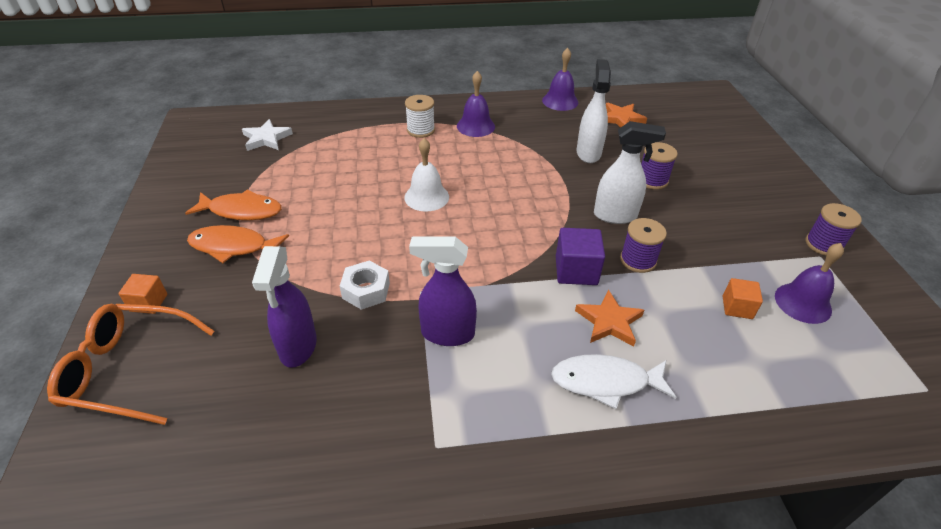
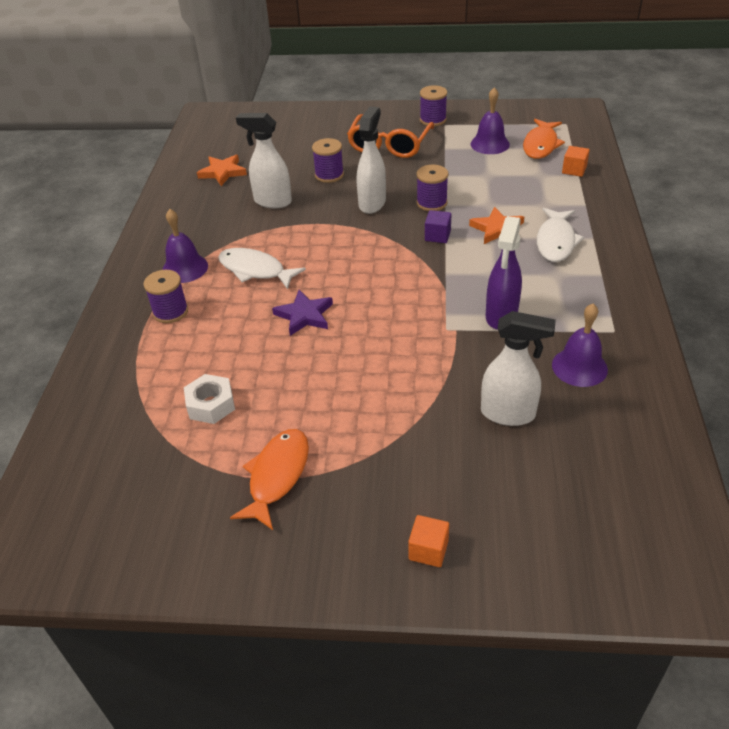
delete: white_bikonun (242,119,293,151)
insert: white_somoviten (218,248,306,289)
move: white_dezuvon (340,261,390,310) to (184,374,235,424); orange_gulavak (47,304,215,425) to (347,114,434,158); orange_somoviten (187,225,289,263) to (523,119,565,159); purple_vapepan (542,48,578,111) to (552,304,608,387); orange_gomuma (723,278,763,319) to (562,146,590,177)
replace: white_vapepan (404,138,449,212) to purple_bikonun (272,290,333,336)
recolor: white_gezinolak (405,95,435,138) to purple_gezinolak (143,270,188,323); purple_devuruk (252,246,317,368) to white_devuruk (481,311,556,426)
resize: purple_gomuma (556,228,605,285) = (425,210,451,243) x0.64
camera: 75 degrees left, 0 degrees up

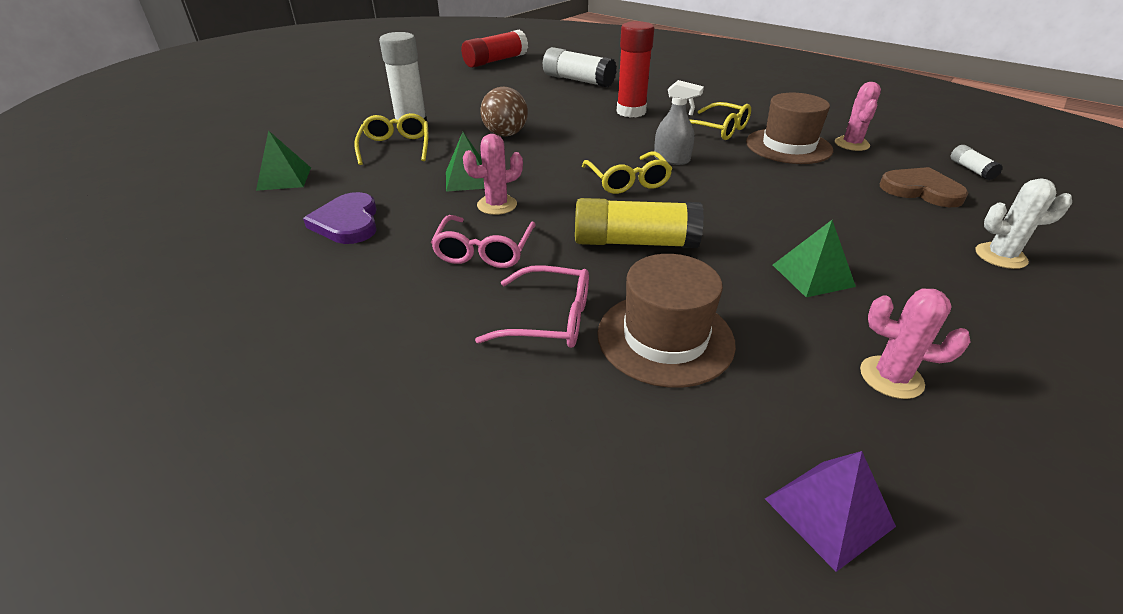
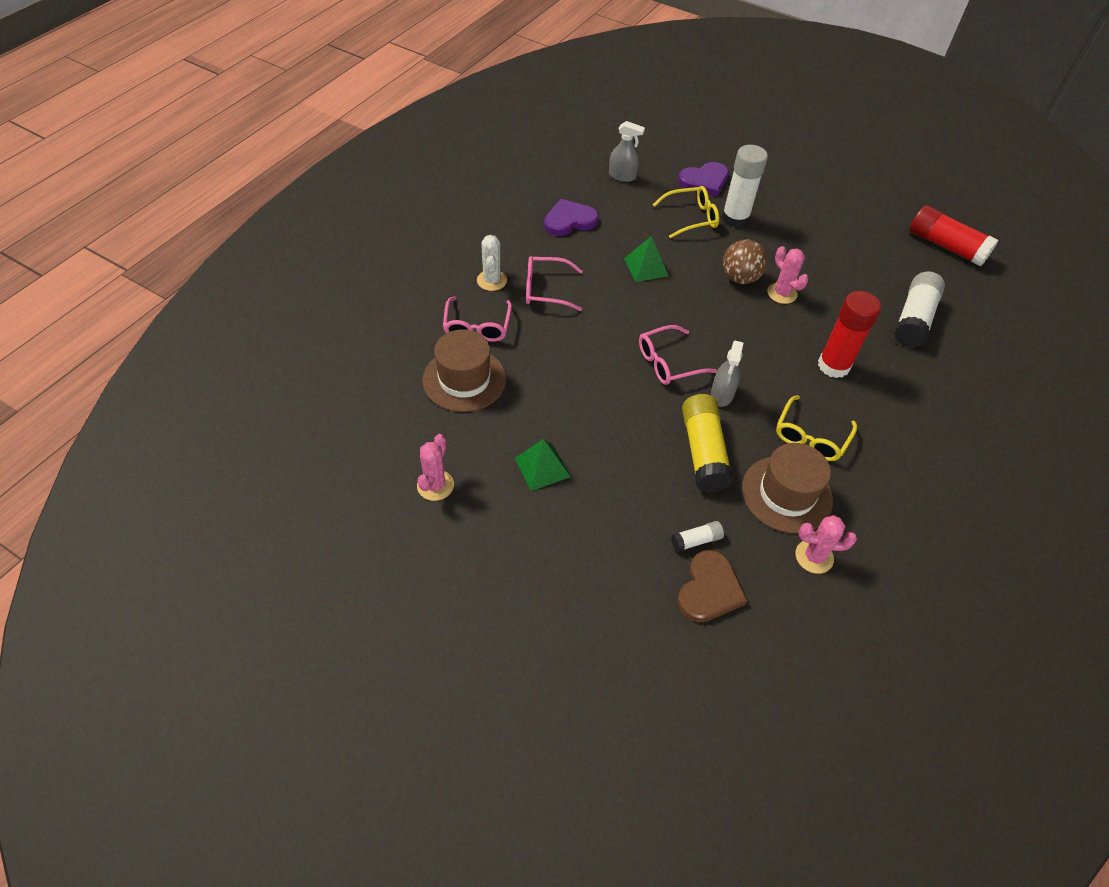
delete: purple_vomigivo (765,451,896,572)
insert: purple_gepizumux (678,162,729,196)
move: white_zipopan (975,178,1072,269) to (477,235,507,291); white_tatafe (951,145,1003,180) to (671,521,724,552); yellow_tatafe (575,198,704,248) to (682,394,734,493); pink_zipopan (463,134,523,215) to (767,246,808,304)
replace: green_vomigivo (256,130,311,191) to grey_devuruk (609,121,645,182)
recolor: yellow_gulavak (582,151,673,194) to pink_gulavak (639,325,717,385)
camera: 80 degrees right, 15 degrees up

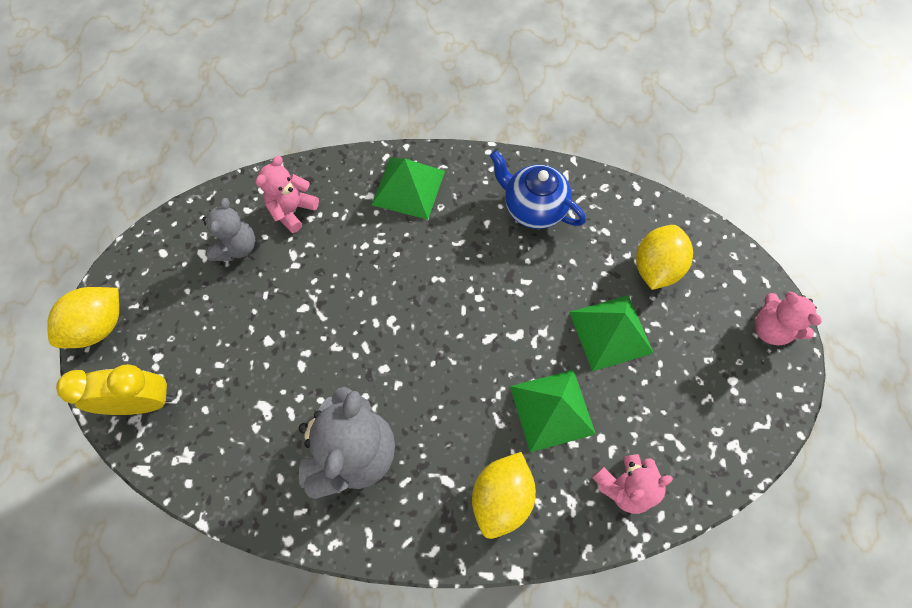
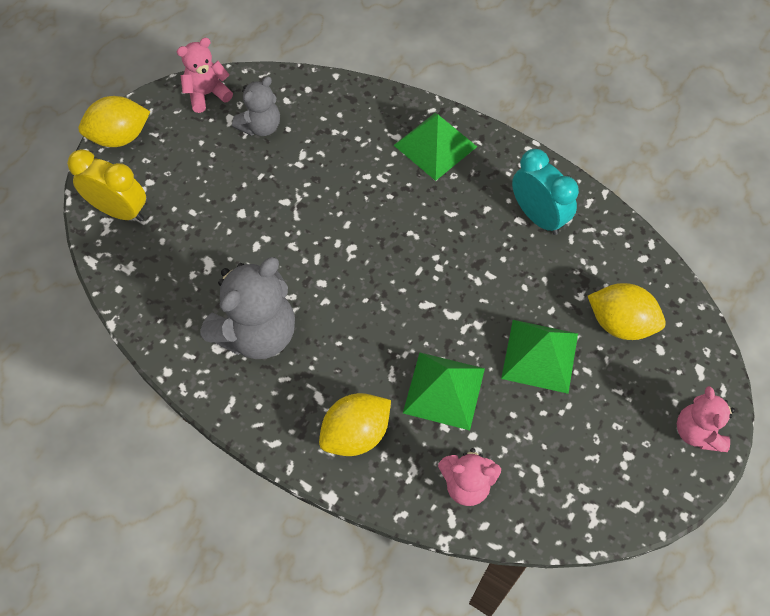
move: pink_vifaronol (256,156,319,233) to (177,38,233,113)
replace: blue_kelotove (490,150,586,229) to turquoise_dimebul (512,149,579,235)
rotate: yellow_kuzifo (636,225,693,290) = (588,283,666,340) 60 degrees clockwise
camera: 30 degrees right, 5 degrees down

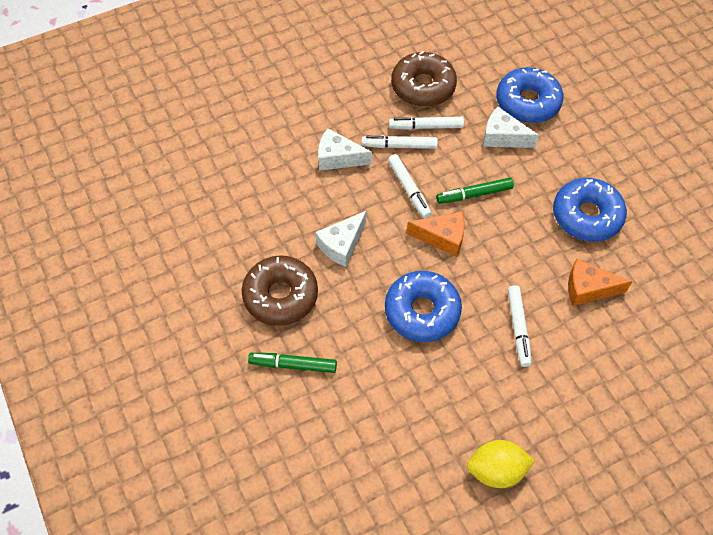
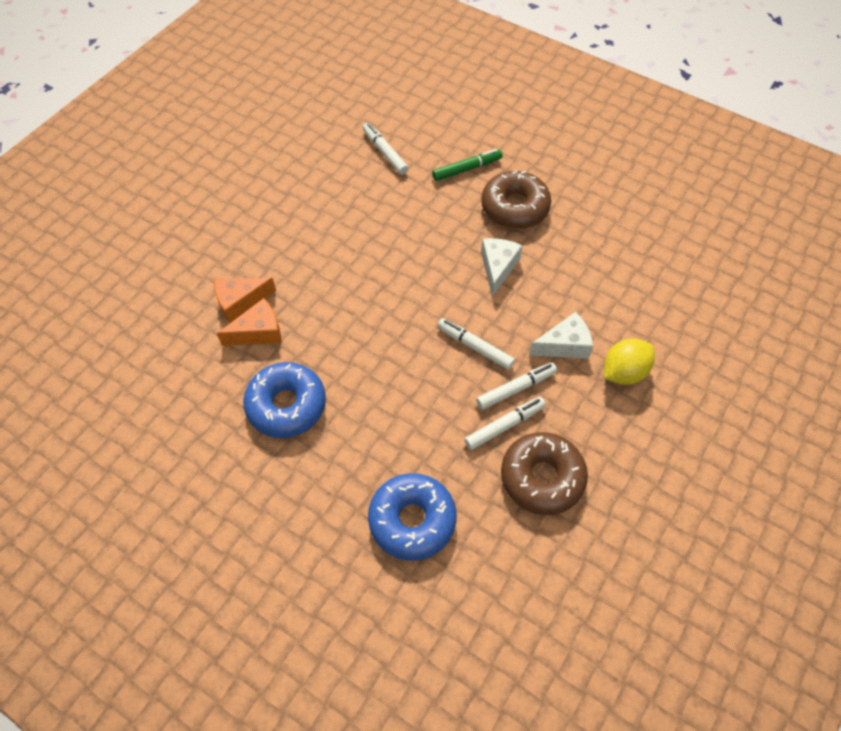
delete: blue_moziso (385,271,462,342); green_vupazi (436,178,514,204); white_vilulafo (483,107,539,148)
move: orange_vilulafo (407,211,465,257) to (214,278,276,323); white_vupazi (508,285,532,367) to (362,123,408,174); yellow_kuzifo (467,440,535,488) to (604,338,655,385)
camera: 150 degrees right, 0 degrees up

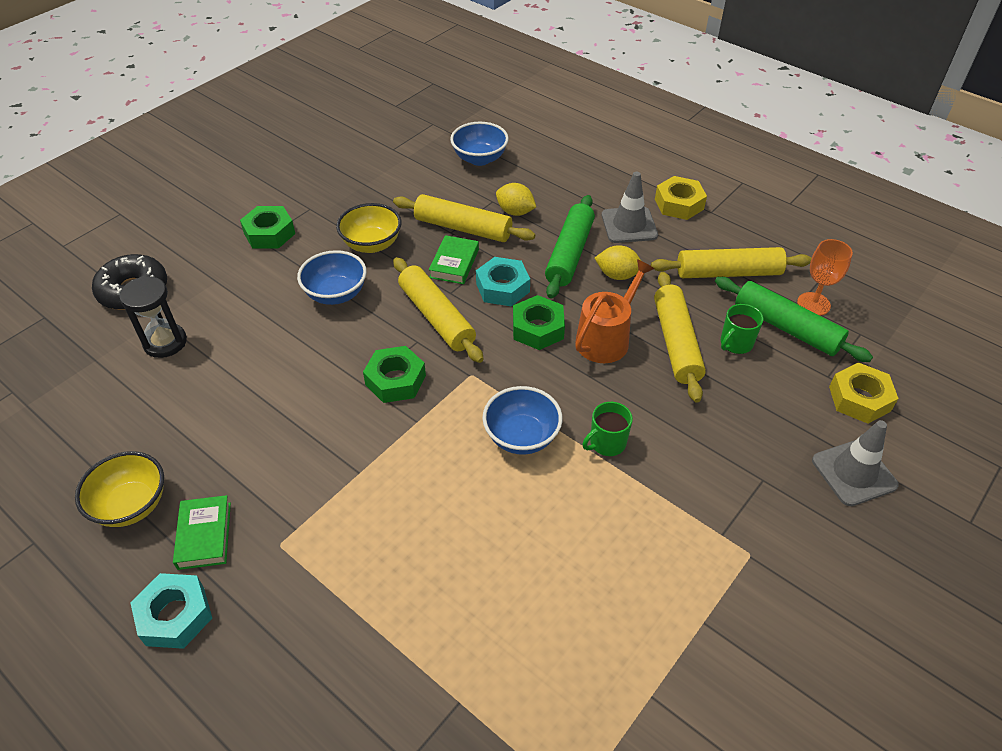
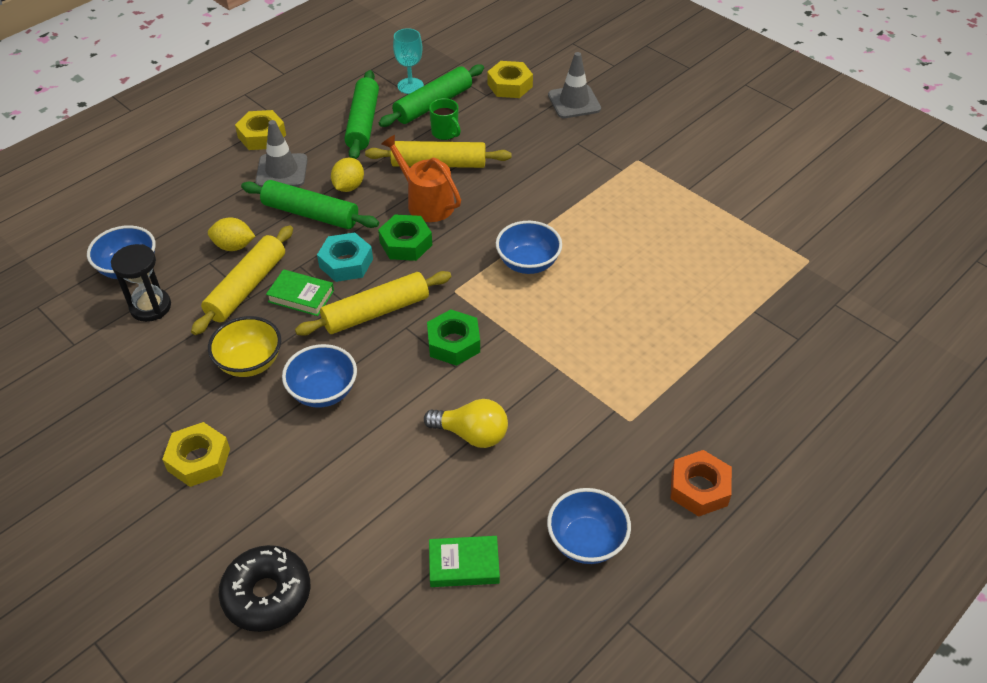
delete: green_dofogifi (582,402,633,456)
insert: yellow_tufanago (424,399,508,448)
move: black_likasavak (119,276,187,358) to (111,244,171,322); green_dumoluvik (173,495,231,570) to (429,536,500,587)
recolor: green_dezuvon (240,206,295,249) to yellow_dezuvon (162,422,230,487); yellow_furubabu (651,247,811,278) to green_furubabu (344,70,379,159); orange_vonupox (797,239,853,316) to turquoise_vonupox (393,28,424,94); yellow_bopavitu (75,451,164,527) to blue_bopavitu (547,488,631,564); turquoise_dezuvon (130,573,212,649) to orange_dezuvon (670,450,732,517)
rotate: yellow_kuzifo (496,183,536,216) = (208,218,255,251) 60 degrees clockwise
camera: 85 degrees left, 0 degrees up

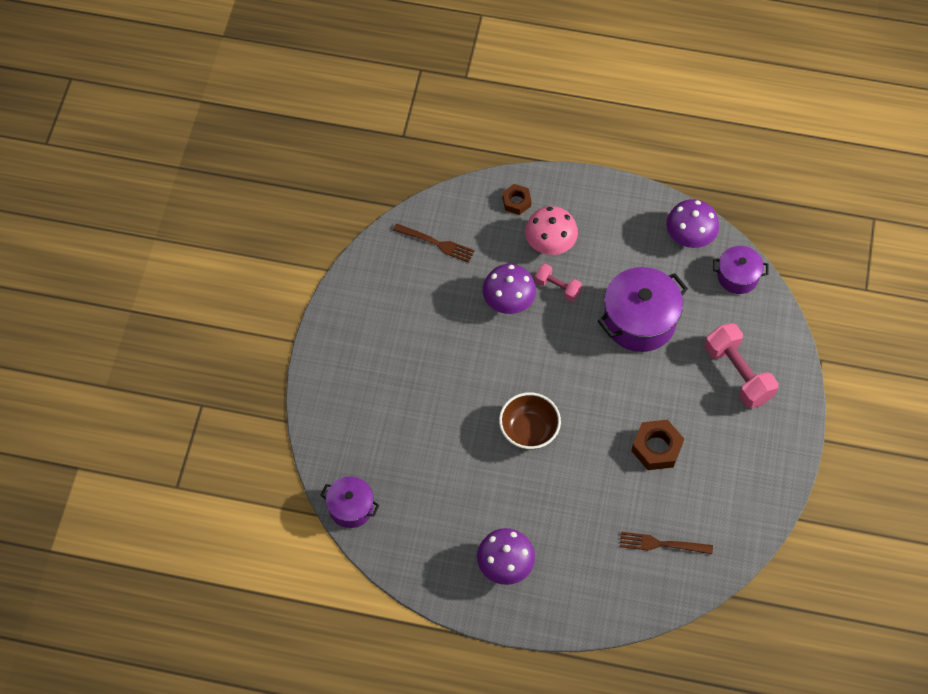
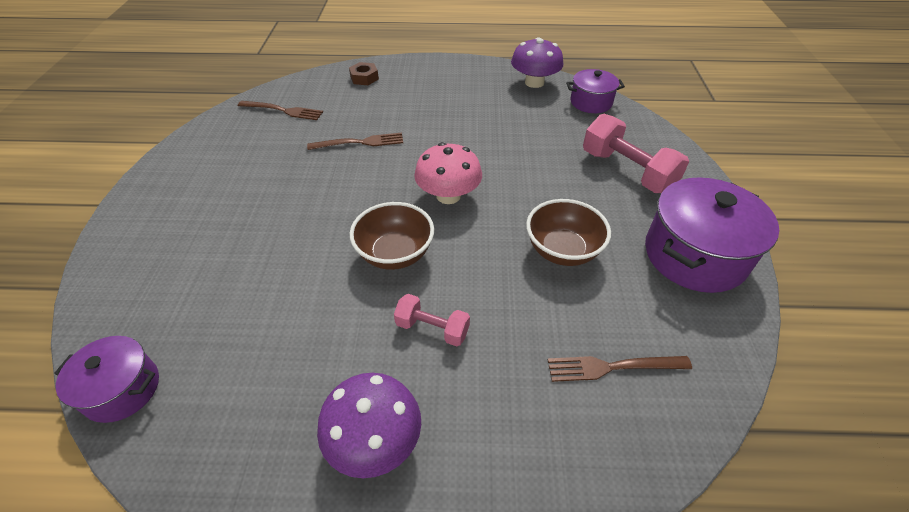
move: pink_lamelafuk (535,264,582,302) to (394,294,470,347); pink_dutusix (525,206,578,255) to (414,142,482,204); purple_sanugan (598,267,688,352) to (645,177,779,293)
replace: purple_dutusix (483,264,536,314) to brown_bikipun (307,133,403,150); brown_dezuvon (631,420,684,470) to brown_bopavitu (526,199,611,266)
camera: 10 degrees left, 15 degrees down

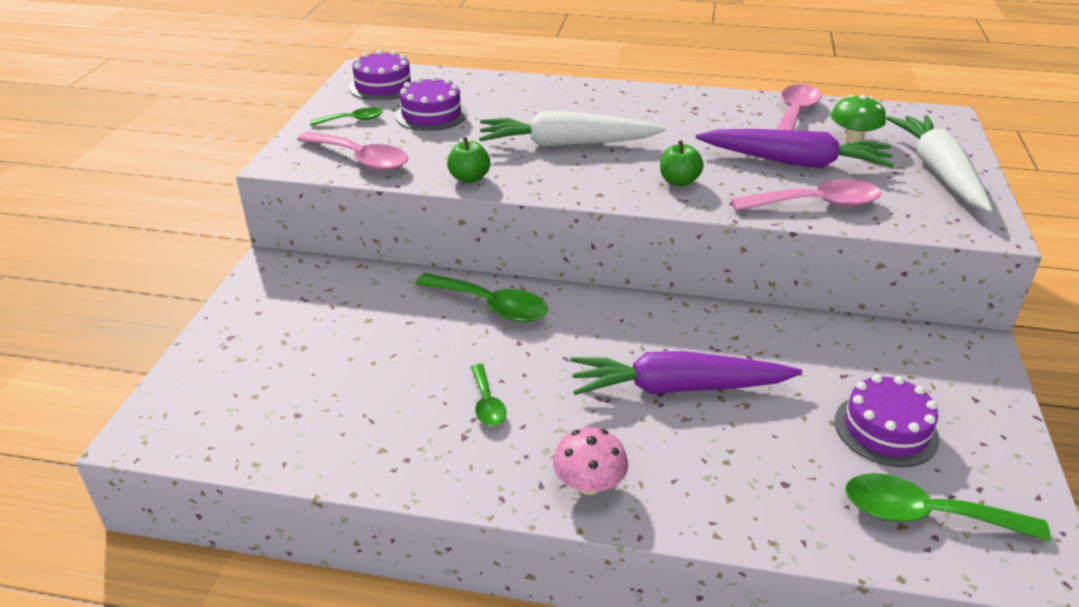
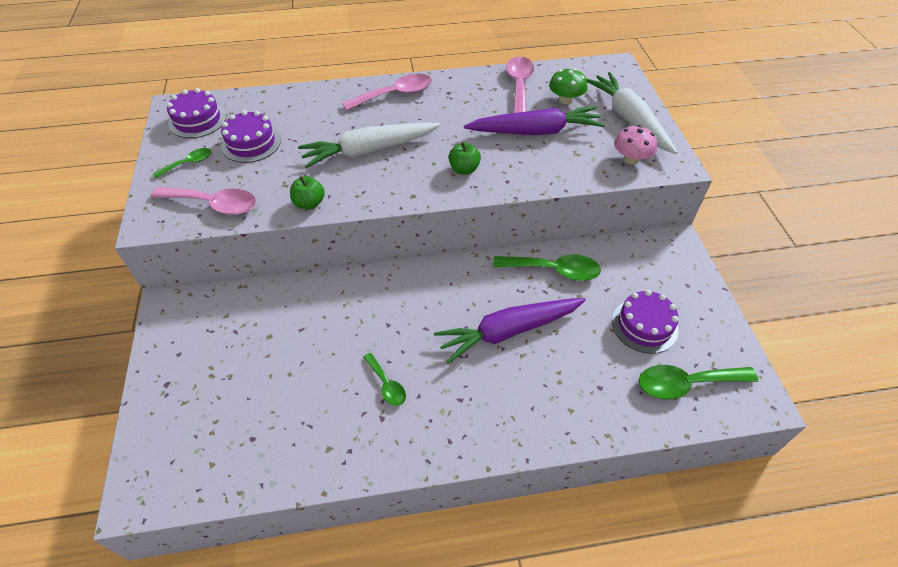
move: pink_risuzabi (731,179,881,211) to (342,74,432,110); green_risuzabi (415,273,548,322) to (493,254,601,281); pink_dutusix (553,427,628,495) to (614,125,657,165)
camera: 20 degrees left, 15 degrees up

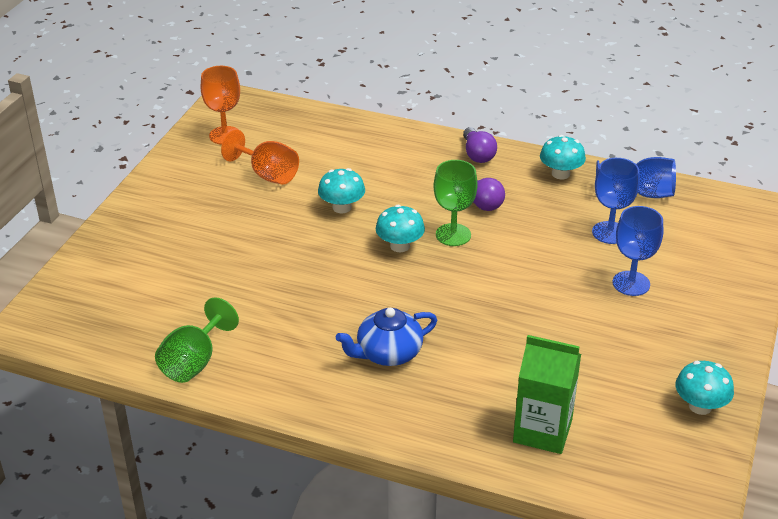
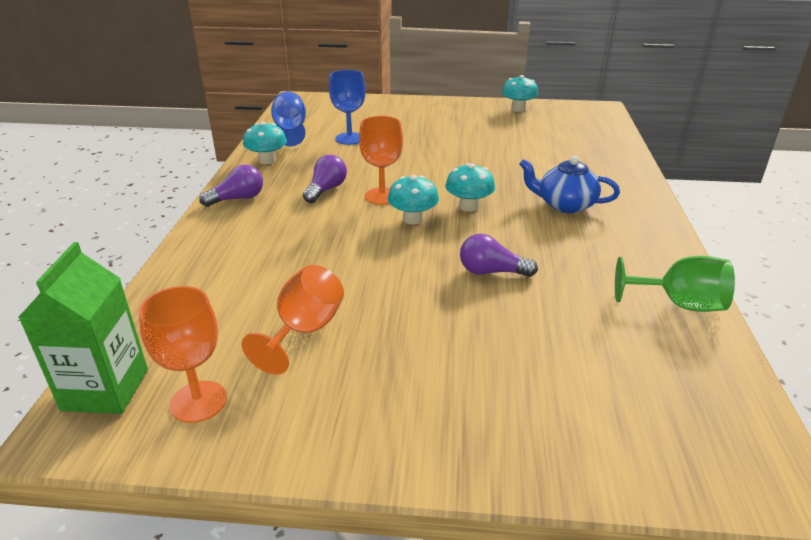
delete: blue_vonupox (613,206,663,296)
insert: purple_tufanago (460,234,538,277)
move: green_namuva (513,335,581,454) to (18,242,148,414); turquoise_dutusix (318,168,365,213) to (445,163,495,212)
recolor: green_vonupox (433,160,478,246) to orange_vonupox (359,116,403,205)
rotate: blue_kelotove (336,308,437,366) = (519,156,620,213) 150 degrees clockwise
camera: 105 degrees left, 5 degrees down

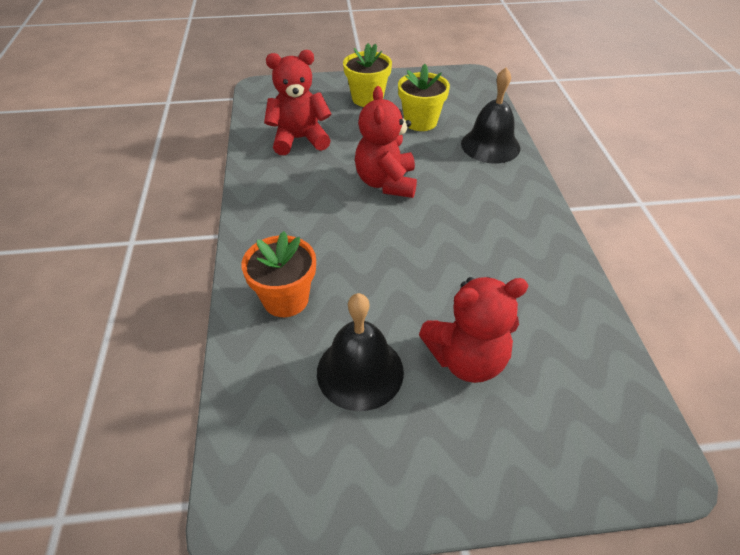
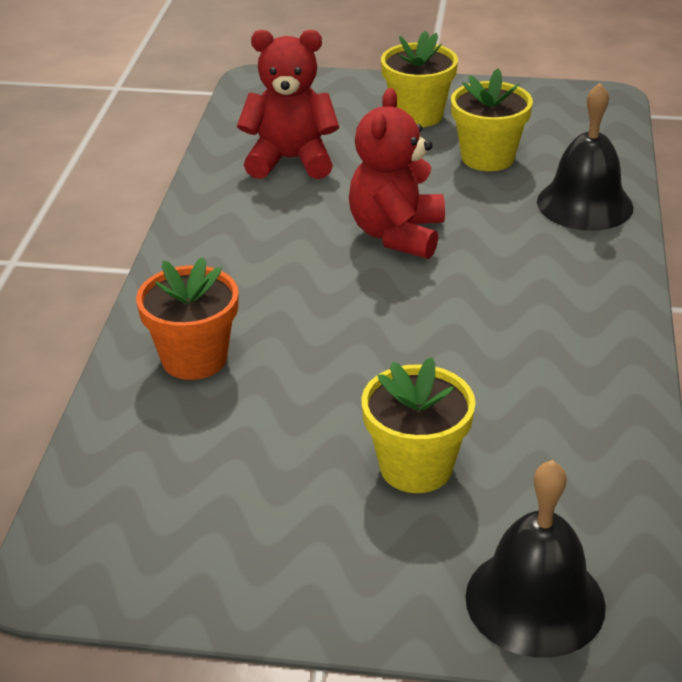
move: black_vapepan (317,293,404,411) to (465,460,606,658)
replace: red_vifaronol (419,277,529,383) to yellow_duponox (361,357,475,493)
camera: 15 degrees right, 10 degrees down

